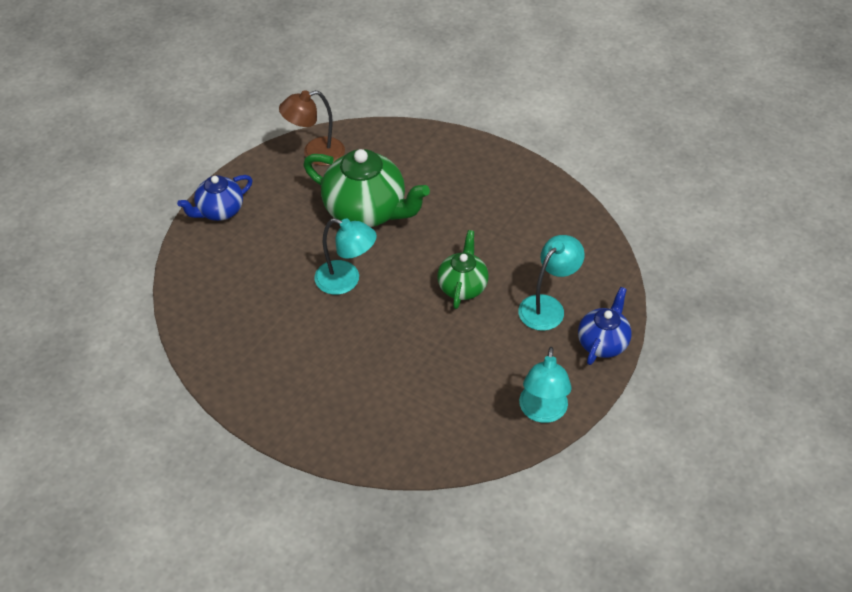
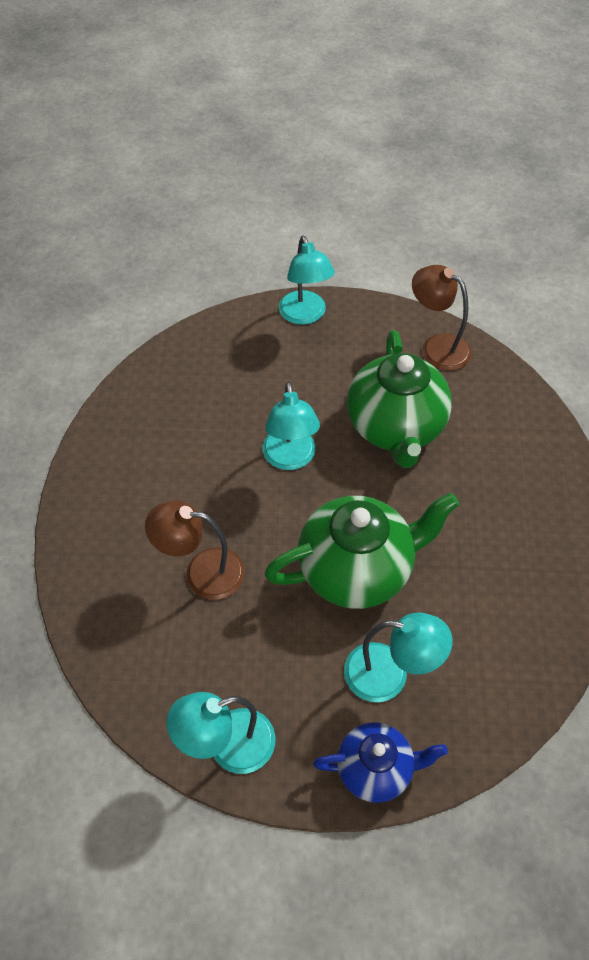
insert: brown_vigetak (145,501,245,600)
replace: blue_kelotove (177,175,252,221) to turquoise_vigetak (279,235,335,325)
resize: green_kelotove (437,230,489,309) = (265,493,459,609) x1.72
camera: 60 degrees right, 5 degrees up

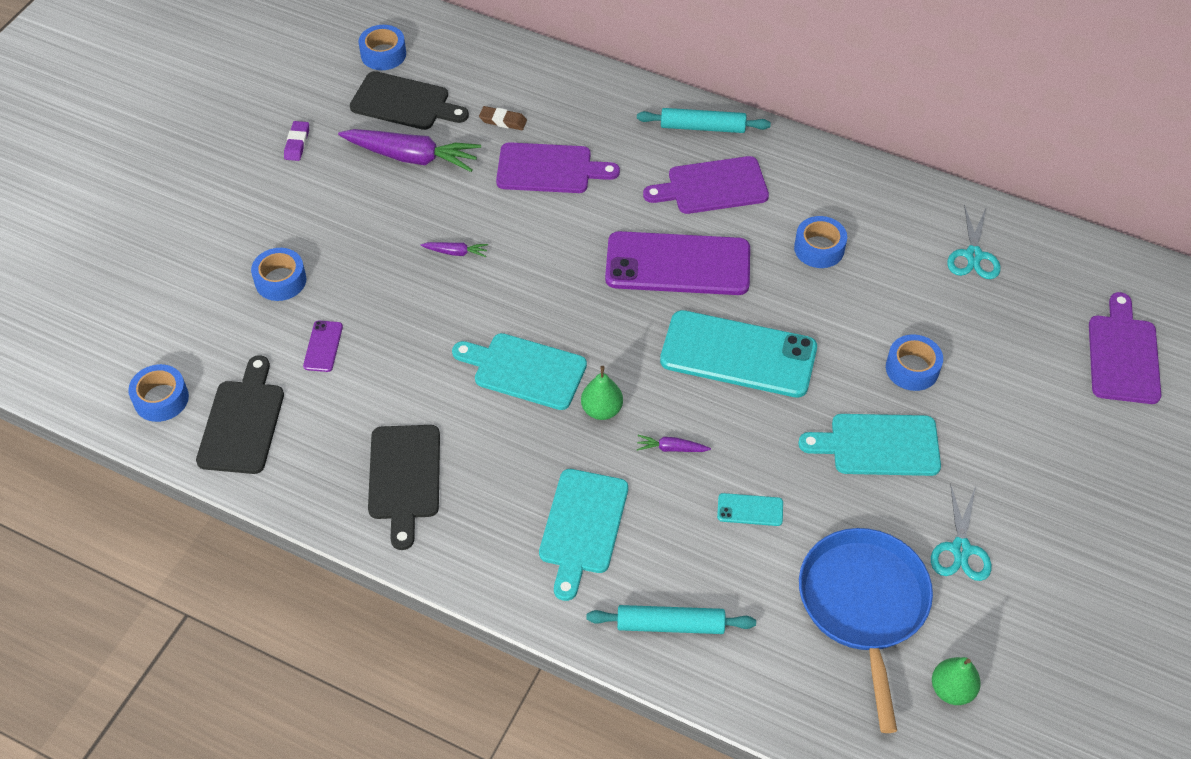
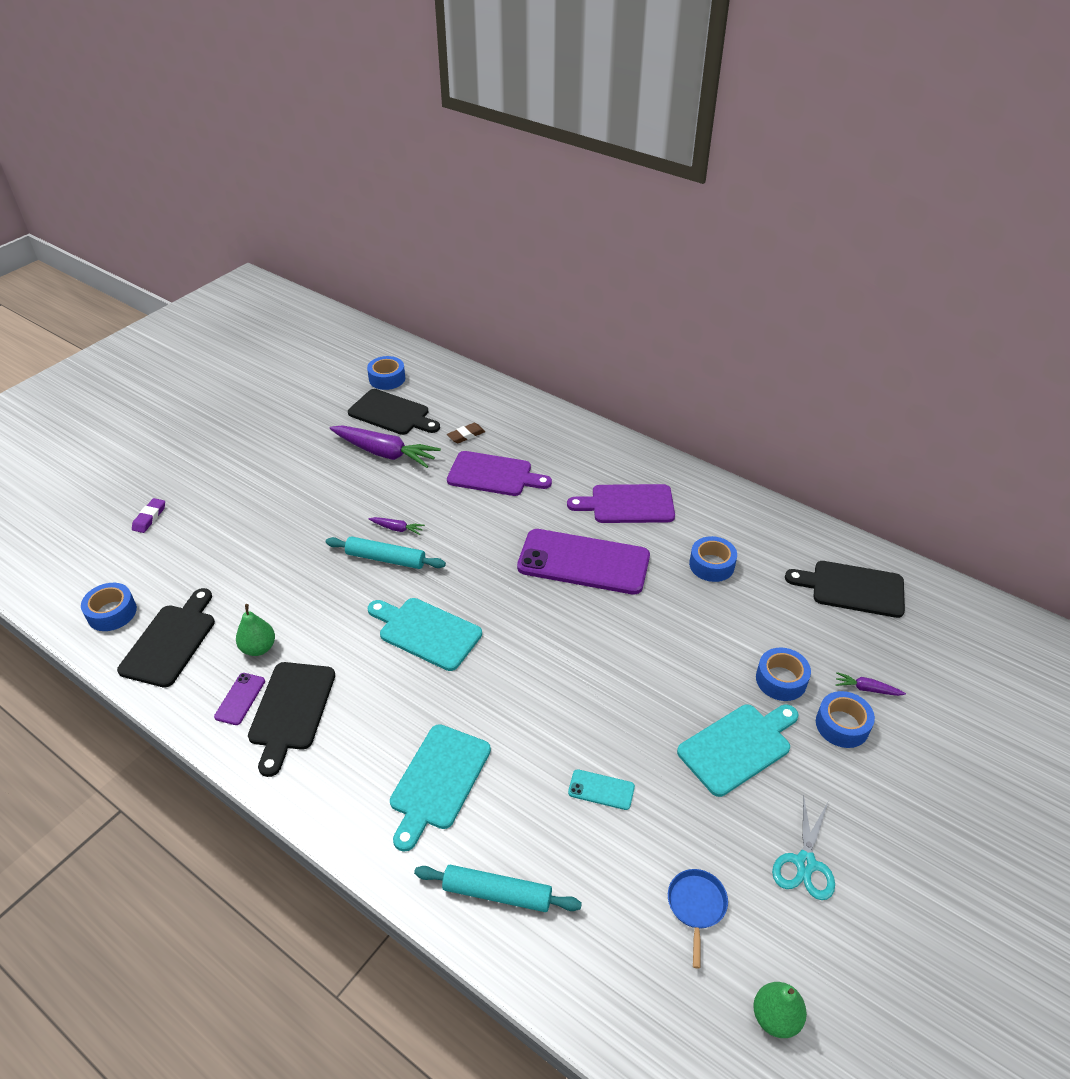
delete: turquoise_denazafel (660,310,817,398); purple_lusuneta (1089,292,1161,404)
move: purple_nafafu (284,121,309,161) to (132,498,165,533); purple_denazafel (303,320,343,372) to (214,673,265,725); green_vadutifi (581,366,623,420) to (236,604,275,656); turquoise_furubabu (637,108,771,133) to (326,536,446,569); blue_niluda (251,248,306,301) to (816,691,875,748); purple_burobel (637,435,711,452) to (836,672,906,696)
replace: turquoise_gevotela (947,204,1001,279) to black_lusuneta (785,561,905,618)
rotate: brown_nafafu (479,106,527,130) = (447,423,485,444) 60 degrees counterclockwise; turquoise_lusuneta (798,414,941,476) = (677,704,799,797) 135 degrees clockwise
resize: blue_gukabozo (799,528,933,733) = (668,869,728,969) x0.44
camera: 10 degrees right, 10 degrees down

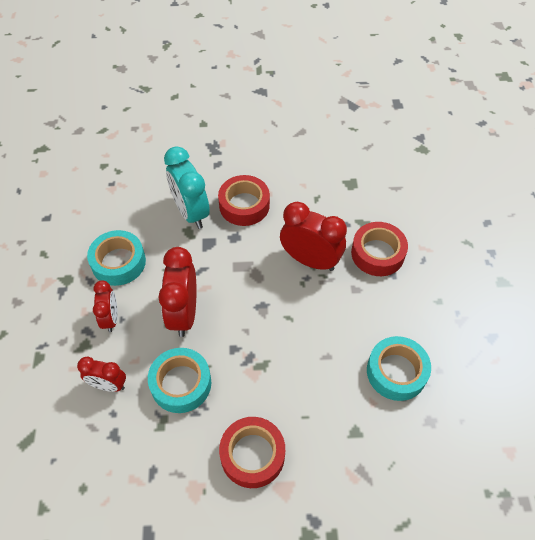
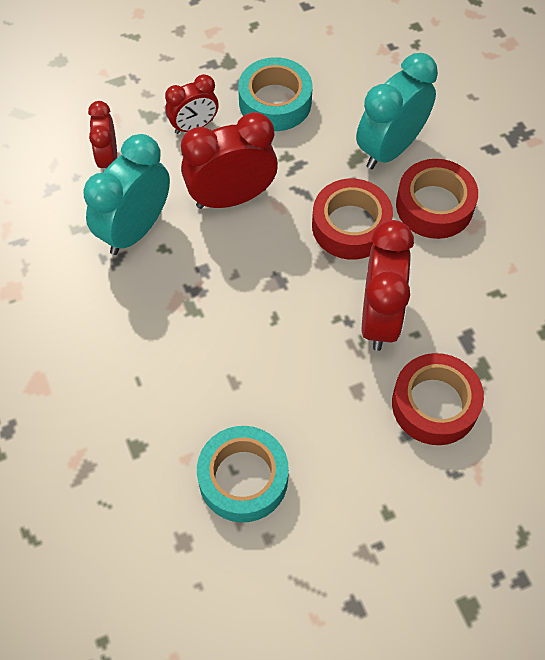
move: red_niluda (219,417,285,488) to (312,179,393,260)
replace: turquoise_niluda (148,348,211,413) to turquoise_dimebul (83,134,170,255)
camera: 70 degrees right, 5 degrees up

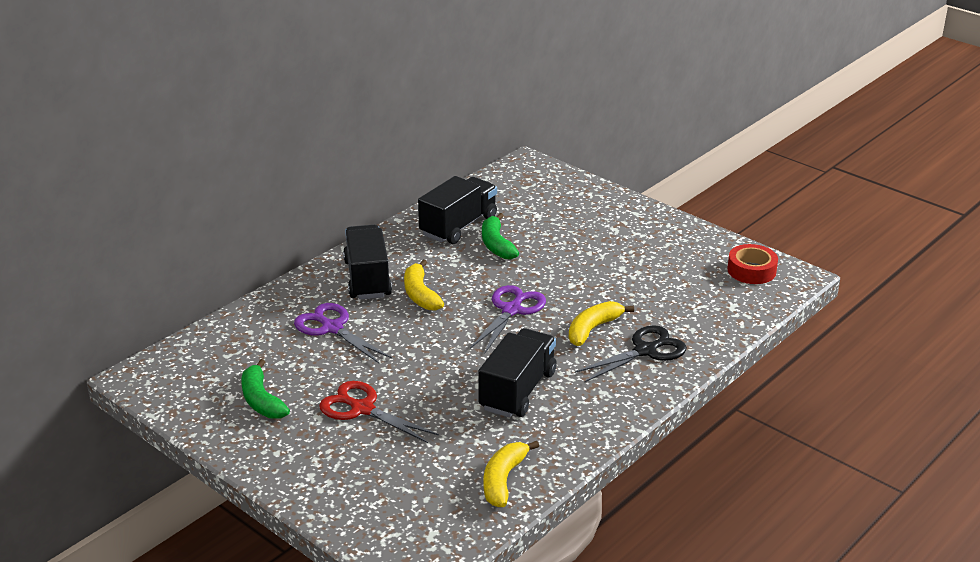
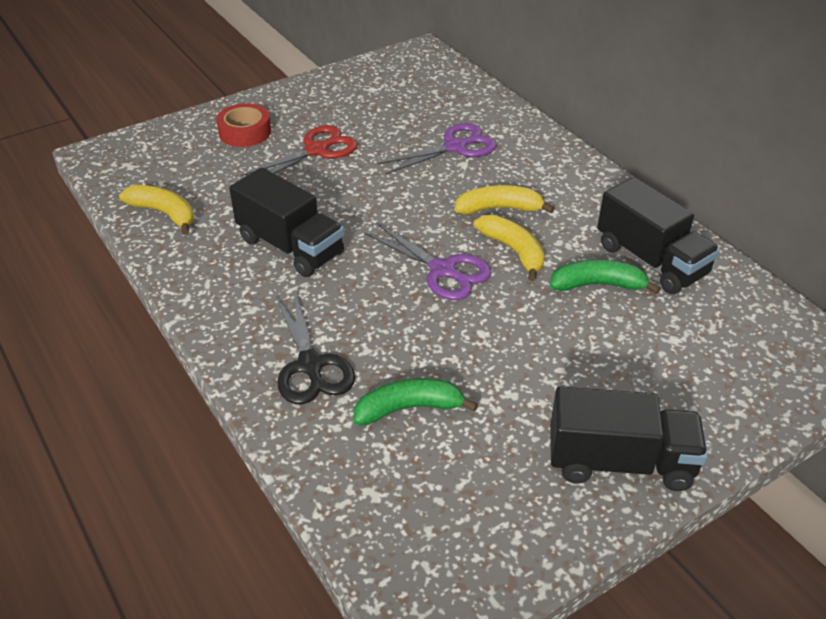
move: red_niluda (727,244,778,284) to (216,103,271,147); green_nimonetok (241,359,290,419) to (354,378,478,425); yellow_nimonetok (569,301,634,346) to (474,215,545,281); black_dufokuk (343,225,392,300) to (550,386,708,491)
camera: 105 degrees right, 10 degrees up

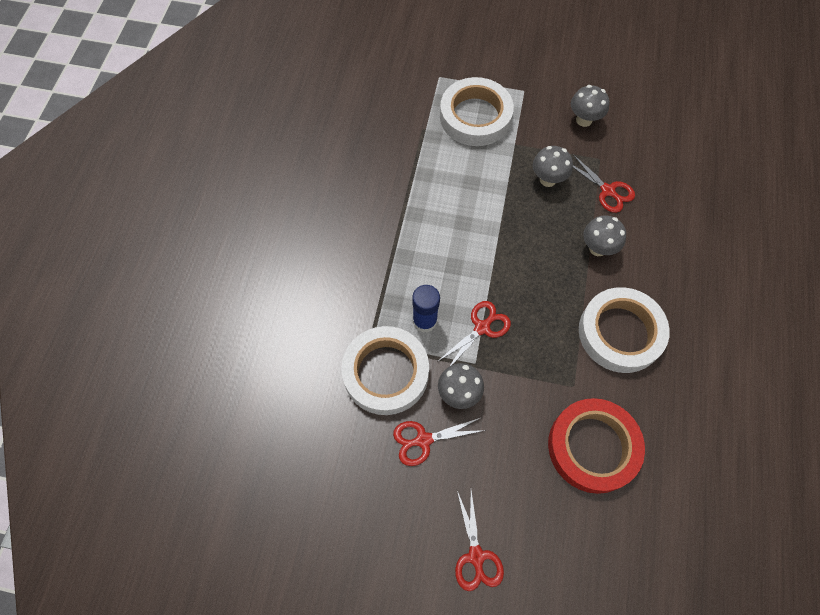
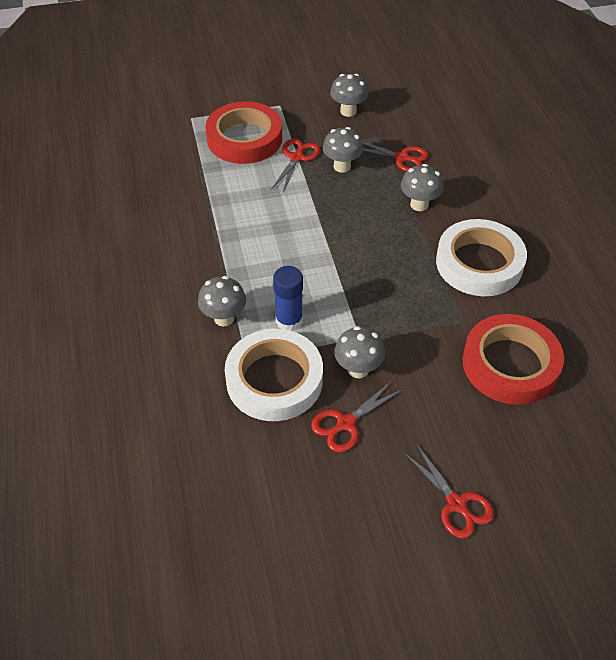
insert: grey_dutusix (198,276,246,326)
move: red_gevotela (437,301,511,366) to (271,139,320,192)
recolor: white_niluda (440,77,514,146) to red_niluda (205,101,282,164)
camera: 25 degrees left, 15 degrees down

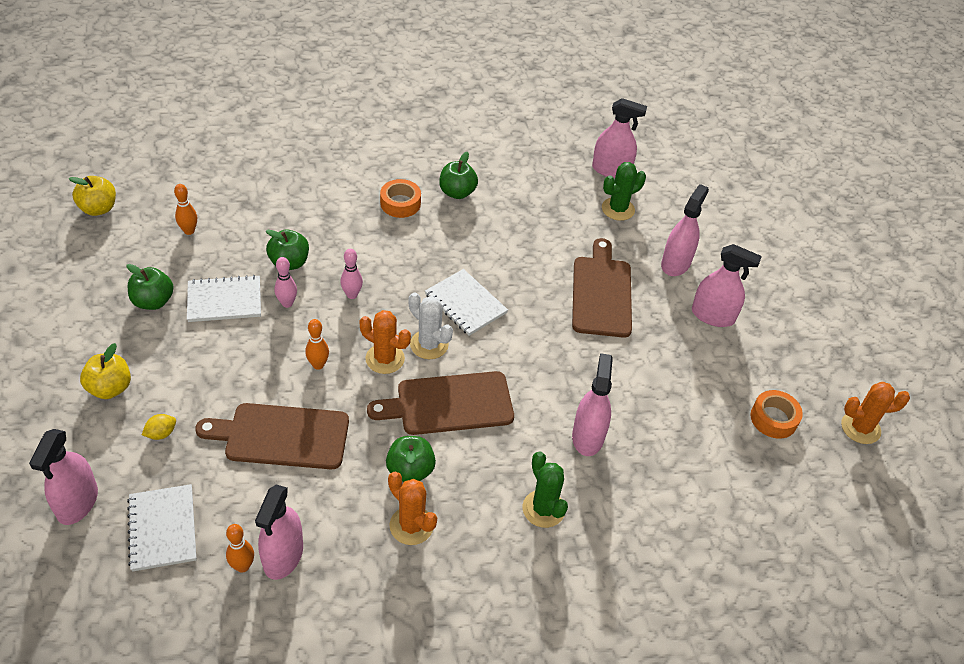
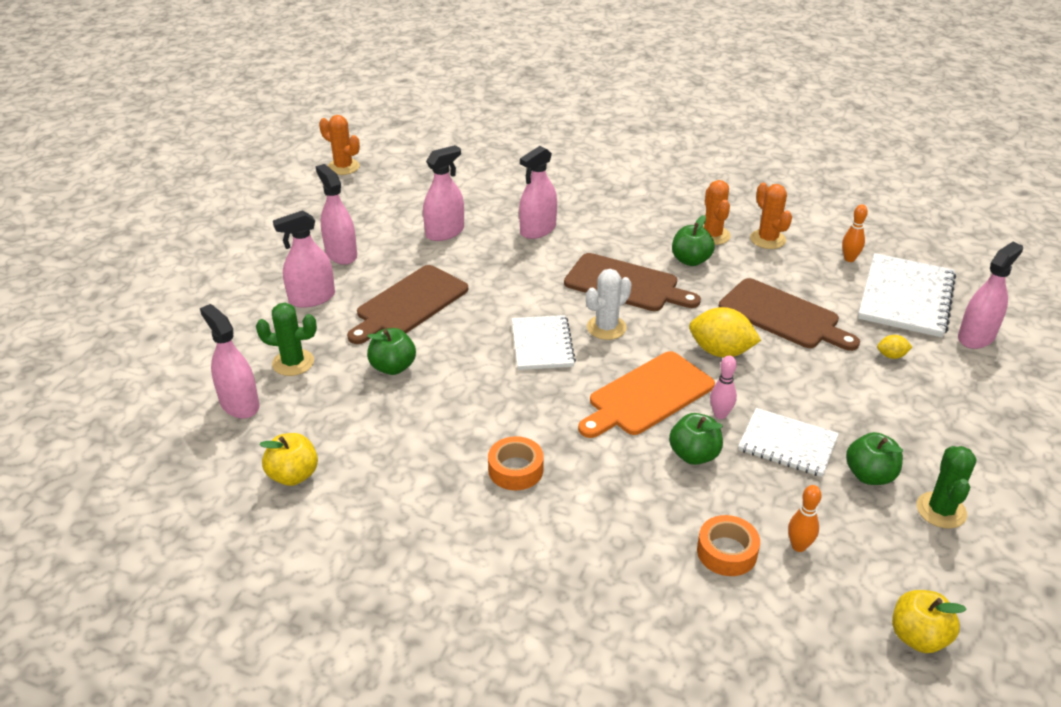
move: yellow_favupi (80,343,131,399) to (259,433,318,486); green_favupi (439,152,478,199) to (367,328,416,375); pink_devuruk (255,485,303,580) to (423,145,464,241); orange_niluda (751,390,803,439) to (697,515,760,576); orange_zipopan (359,310,411,374) to (750,183,792,249); green_zipopan (522,451,568,528) to (917,446,976,529)
replace: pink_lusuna (341,249,363,299) to orange_lusuneta (578,351,715,438); orange_lusuna (305,319,329,370) to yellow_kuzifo (689,307,761,357)
rotate: white_zipopan (409,292,453,359) = (586,269,631,340) 60 degrees clockwise
resize: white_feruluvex (127,484,197,572) = (858,253,956,338) x1.53
camera: 140 degrees left, 10 degrees down

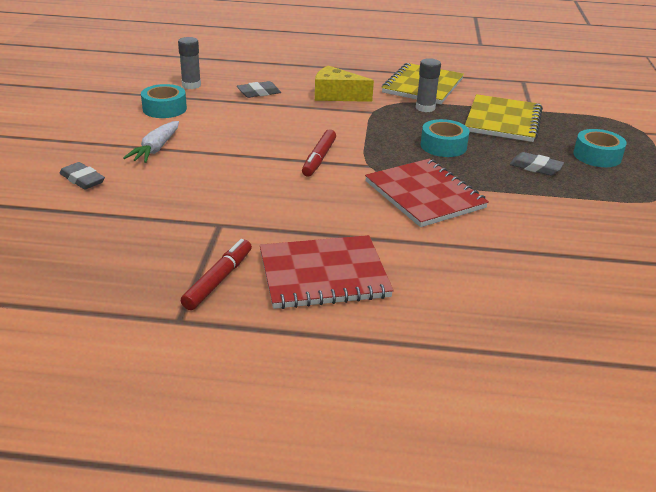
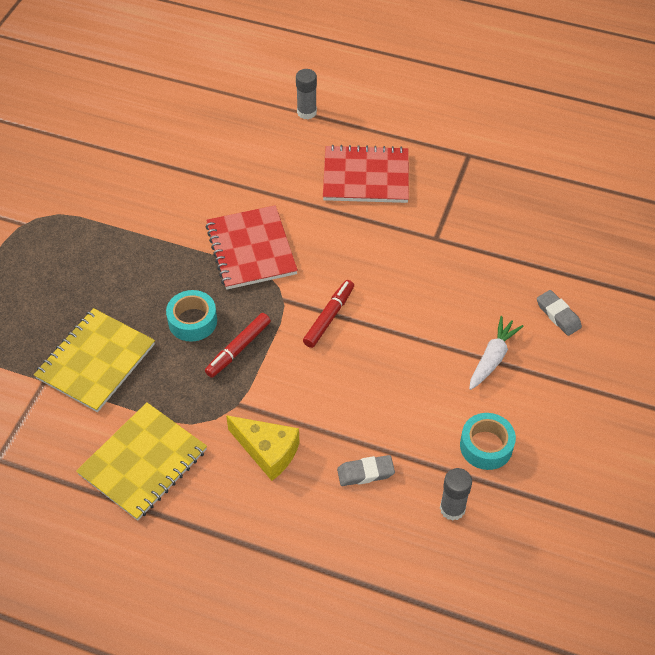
delete: grey_nafafu (510,152,564,176); turquoise_niluda (573,129,627,167)
move: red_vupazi (181,239,252,310) to (205,313,271,378); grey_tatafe (416,58,441,112) to (296,69,317,119)
camera: 165 degrees left, 20 degrees up

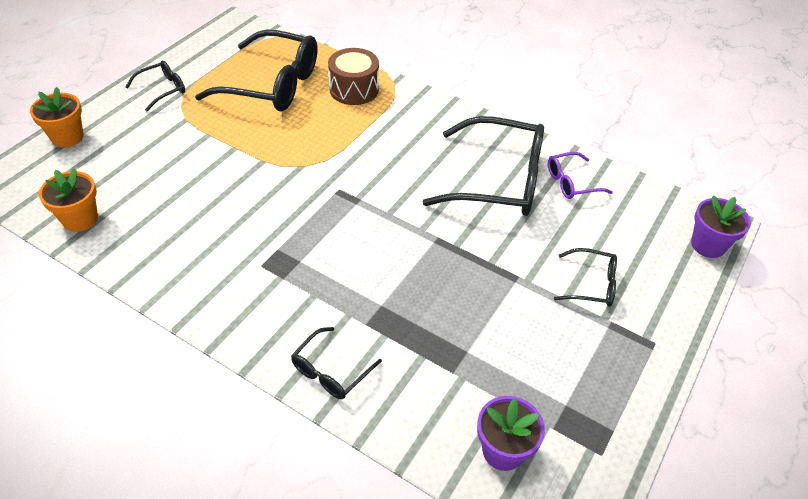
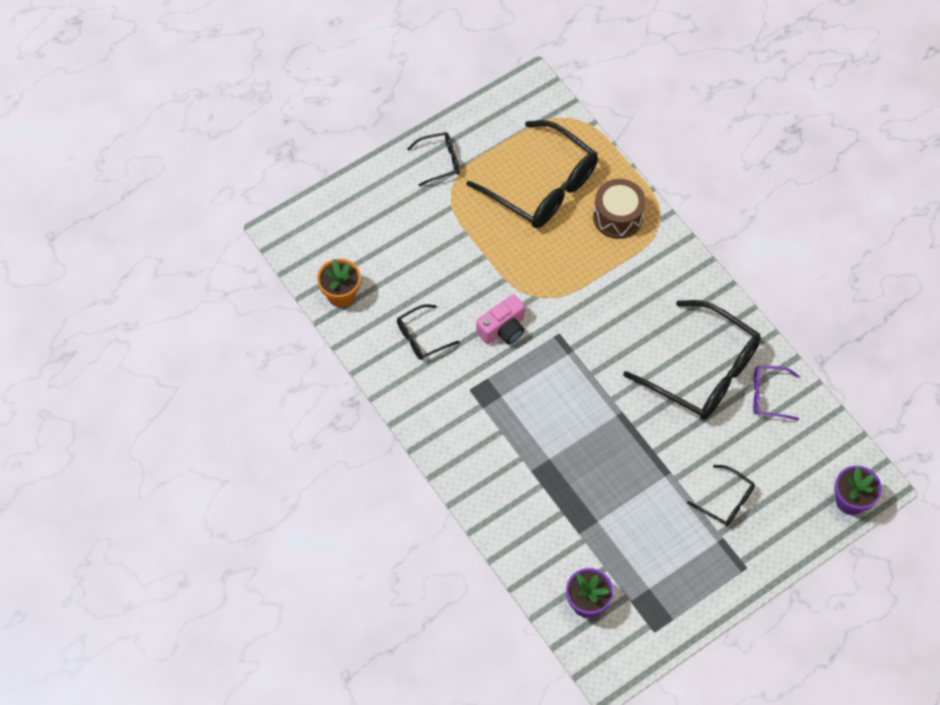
delete: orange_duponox (30,87,84,148)
insert: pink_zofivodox (476,294,525,345)
move: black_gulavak (291,327,382,399) to (397,304,459,360)
camera: 25 degrees right, 15 degrees up

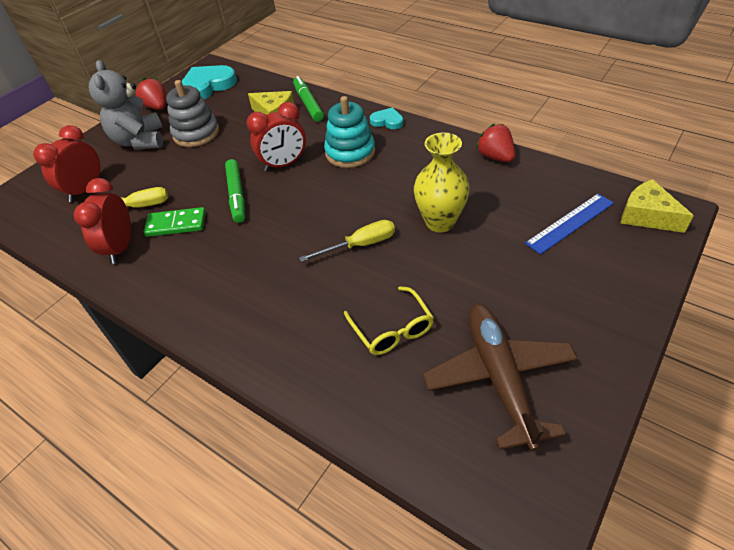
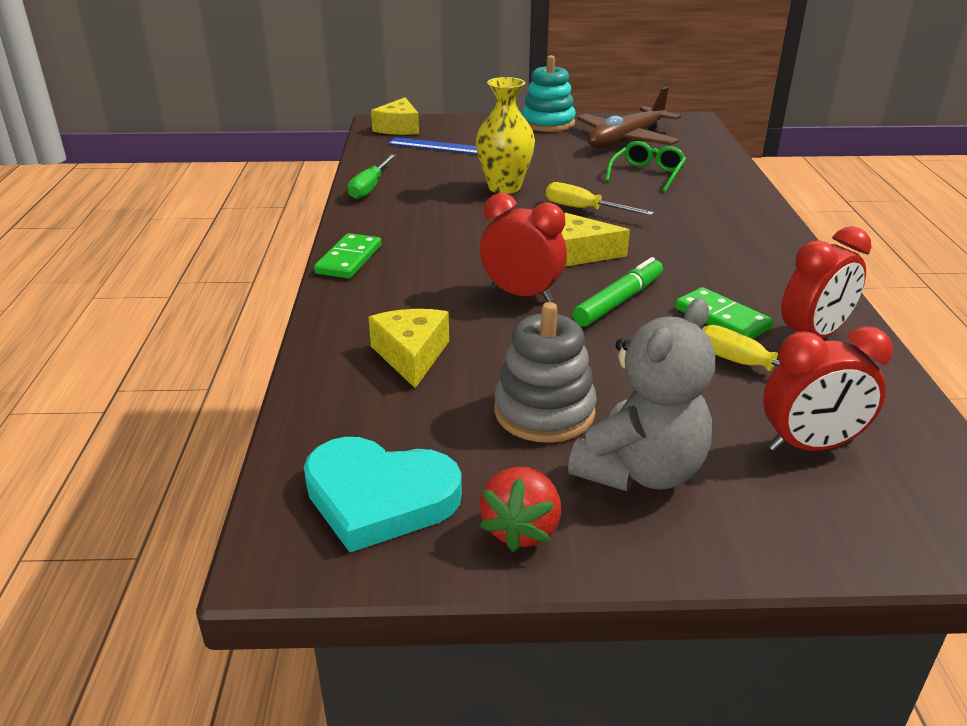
delete: green_vupazi (293,76,324,122)
insert: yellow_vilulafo (561,213,630,267)
move: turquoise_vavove (324,96,375,168) to (522,55,576,132)
replace: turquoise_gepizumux (370,107,403,129) to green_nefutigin (314,233,381,279); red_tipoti (476,123,515,162) to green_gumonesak (348,154,397,199)
recolor: yellow_gulavak (344,286,434,355) to green_gulavak (605,141,686,192)
camera: 130 degrees left, 15 degrees down

